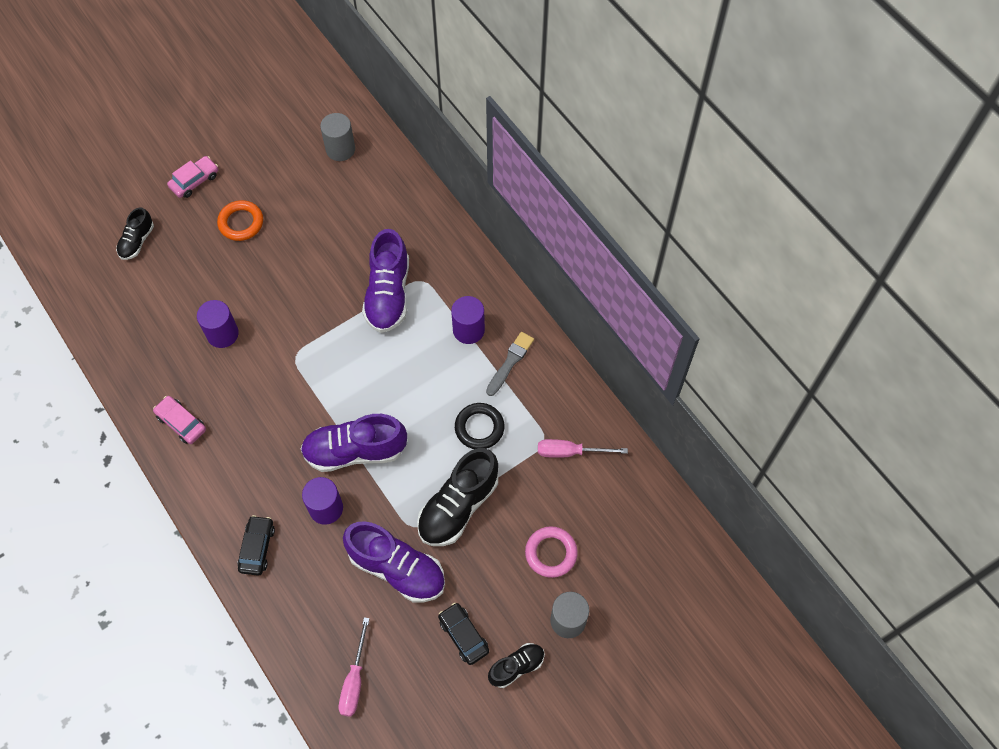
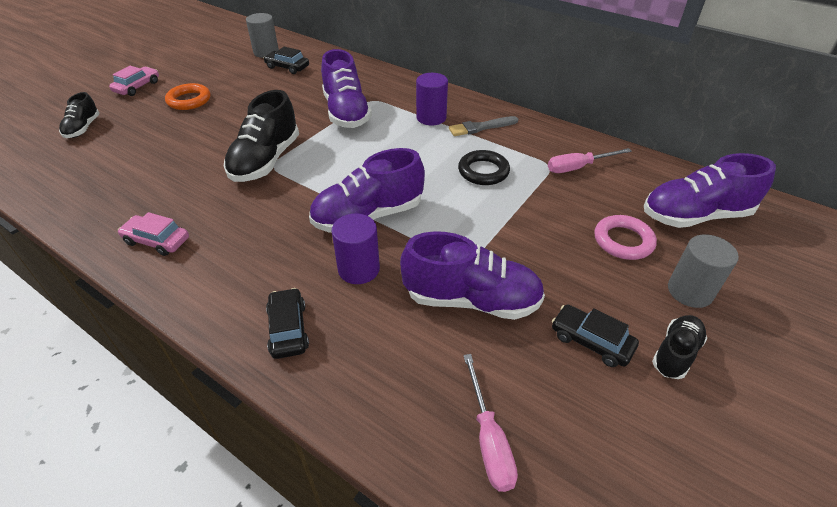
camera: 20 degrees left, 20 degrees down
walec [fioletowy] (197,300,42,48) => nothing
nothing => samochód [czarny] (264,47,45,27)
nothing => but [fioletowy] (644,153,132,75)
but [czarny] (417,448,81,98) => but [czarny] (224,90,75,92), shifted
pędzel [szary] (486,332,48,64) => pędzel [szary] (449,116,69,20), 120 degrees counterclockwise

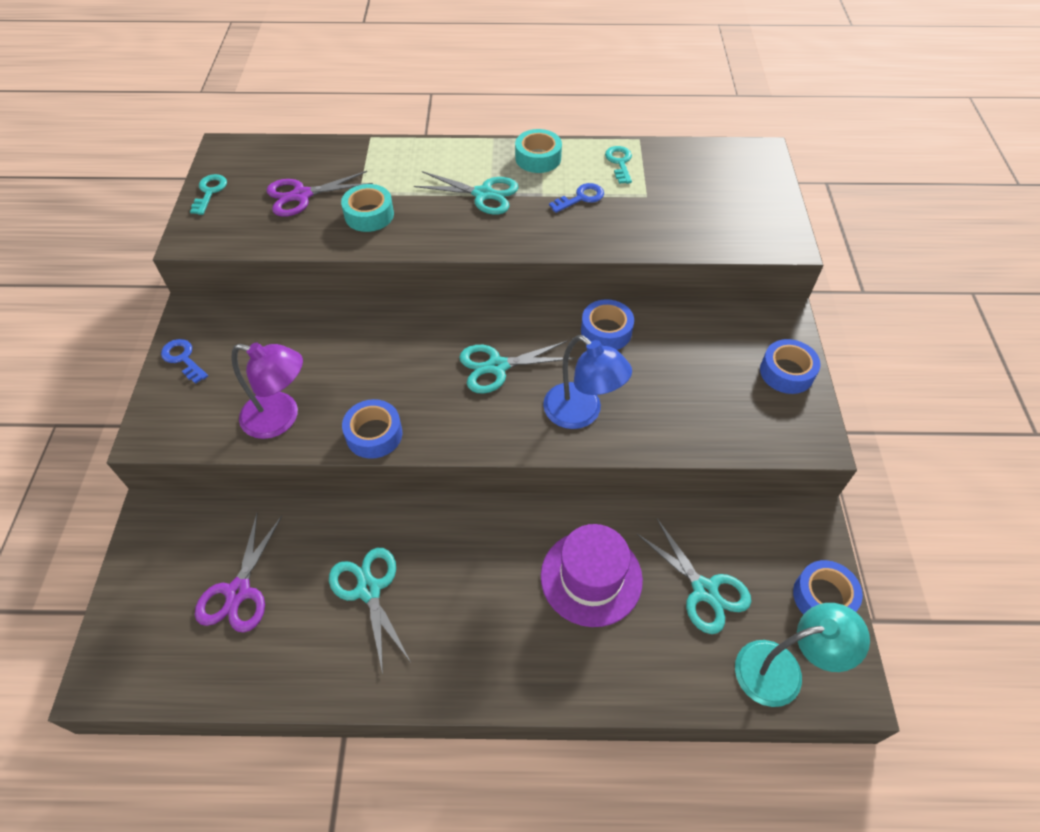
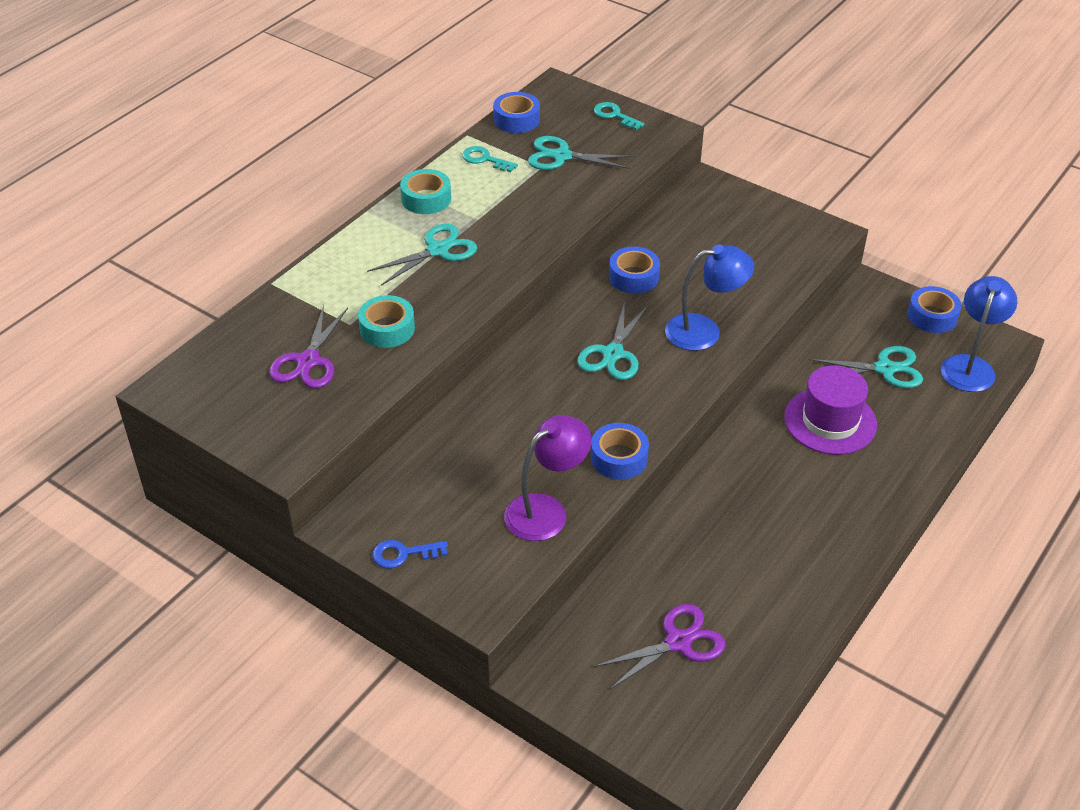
camera: 55 degrees left, 10 degrees down
klucz [niebieski] (549,183,55,30) => nothing
klucz [turkusowy] (190,174,37,41) => klucz [turkusowy] (594,102,50,28), shifted
nożyczki [turkusowy] (329,548,82,127) => nożyczki [turkusowy] (528,136,105,34), shifted
taśma klejąca [niebieski] (760,339,61,55) => taśma klejąca [niebieski] (493,92,47,41), shifted
lampka [turkusowy] (735,603,135,104) => lampka [niebieski] (941,276,77,116)
nożyczki [fioletowy] (195,514,87,119) => nożyczki [fioletowy] (594,604,132,86), 75 degrees counterclockwise

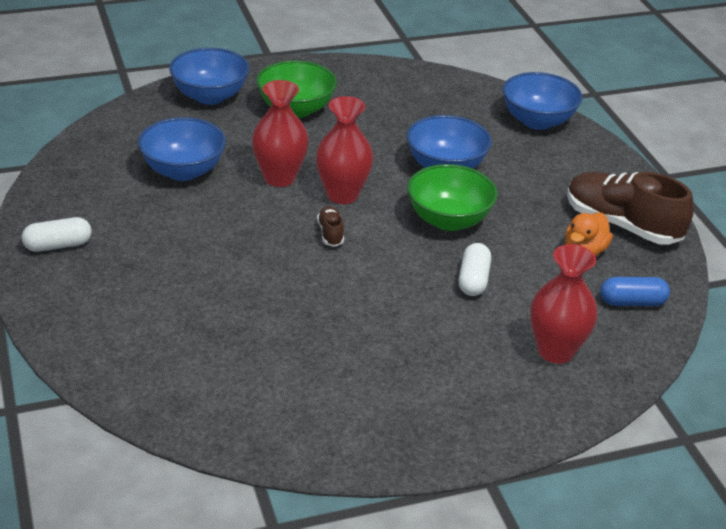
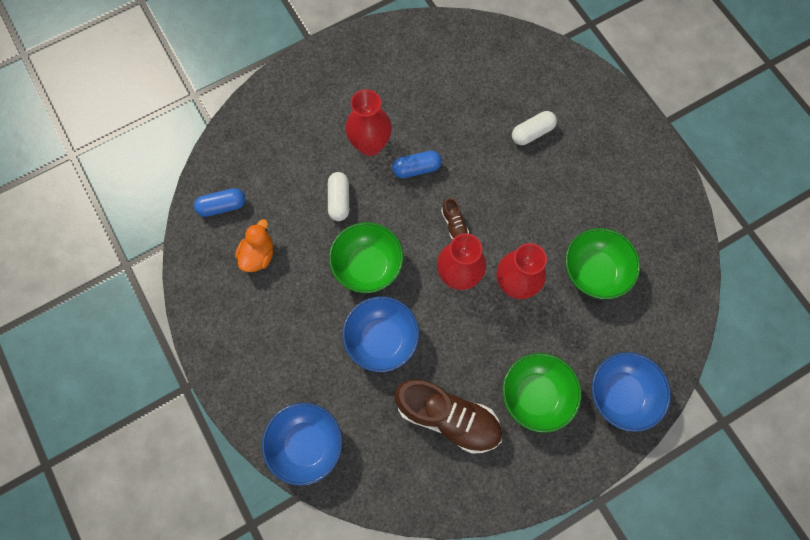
camera: 170 degrees right, 35 degrees up
nothing => kapsułka [niebieski] (392,151,50,27)
kapsułka [biały] (22,217,69,35) => kapsułka [biały] (512,111,45,34), shifted
wazon [czerwony] (530,244,68,120) => wazon [czerwony] (345,89,47,67), shifted
but [brązowy] (567,172,127,73) => but [brązowy] (394,379,108,75), shifted
miska [niebieski] (138,117,88,64) => miska [zielony] (565,228,75,71)

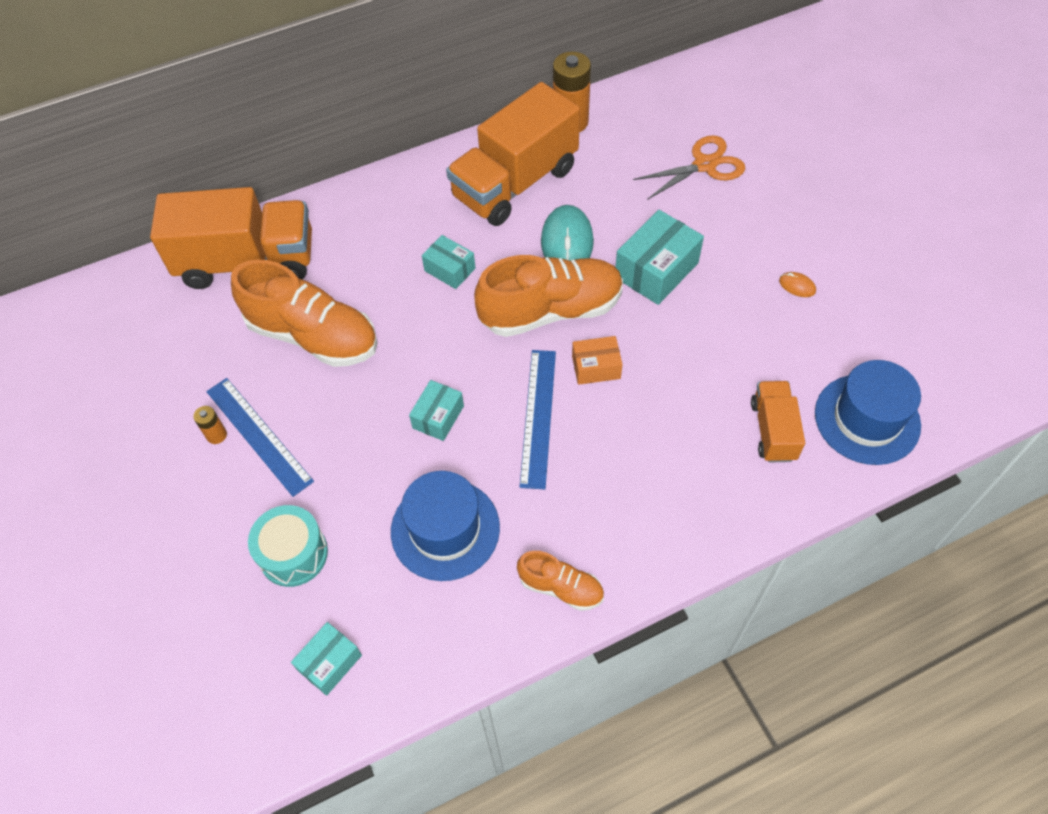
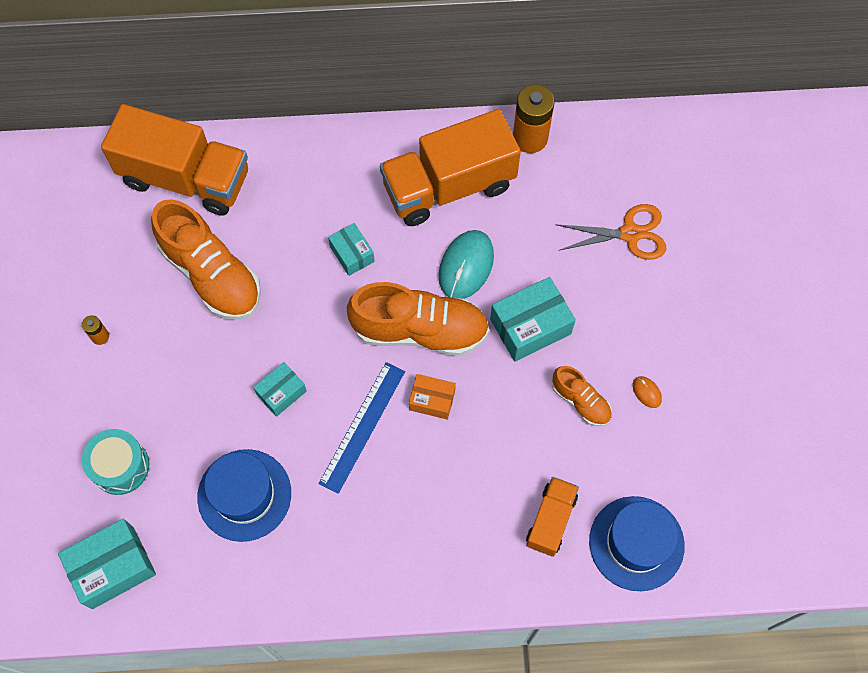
camera: 20 degrees right, 10 degrees up
linijka [niebieski] (206,378,108,119) => nothing
but [pomarańczowy] (517,551,87,60) => but [pomarańczowy] (552,366,60,60), shifted
pudełko [turkusowy] (291,622,71,74) => pudełko [turkusowy] (58,519,98,90), x1.68

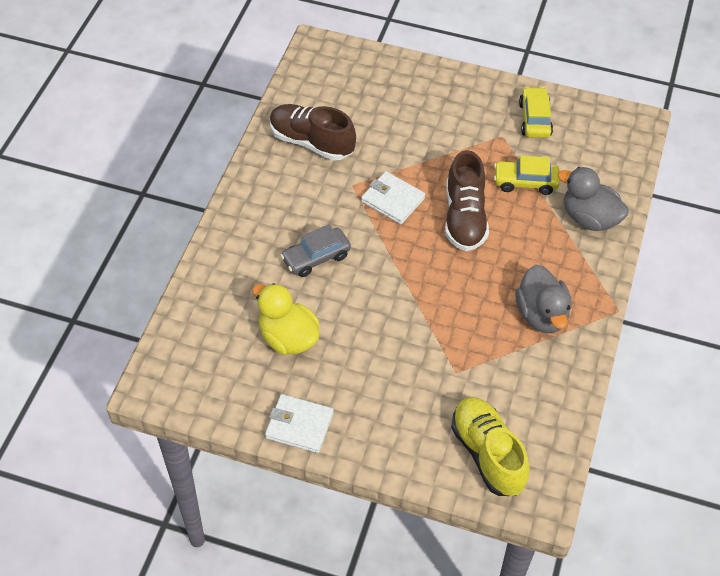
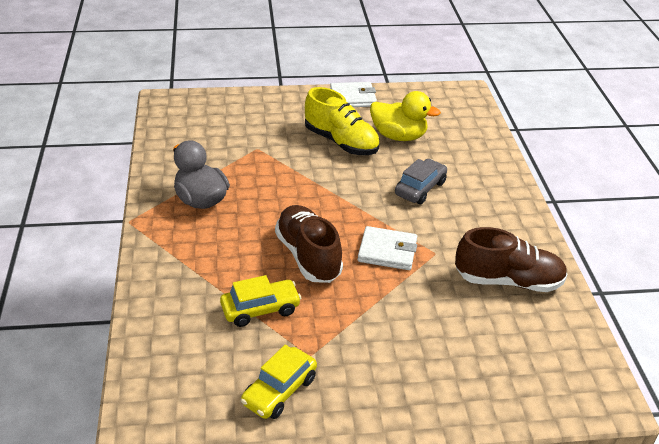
camera: 155 degrees right, 15 degrees down
kaczka [szary] (558,167,71,64) => nothing
but [żółty] (451,397,79,99) => but [żółty] (305,87,74,68), shifted
samochód [żółty] (519,87,34,51) => samochód [żółty] (240,345,77,74), 60 degrees clockwise

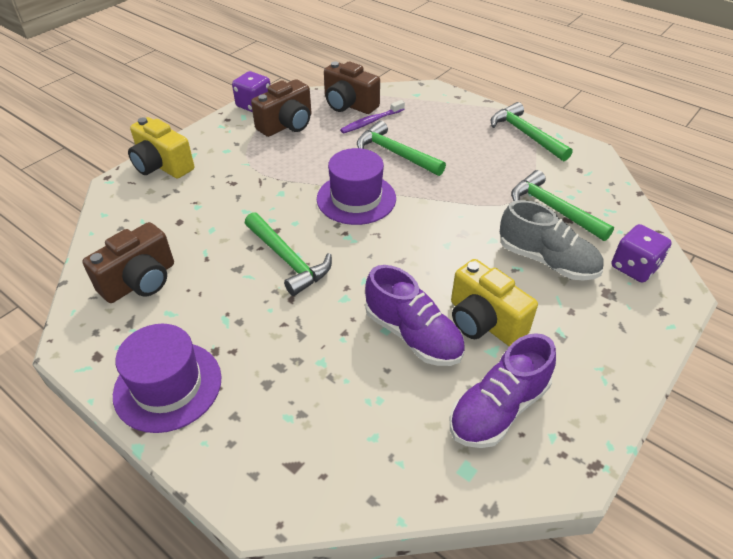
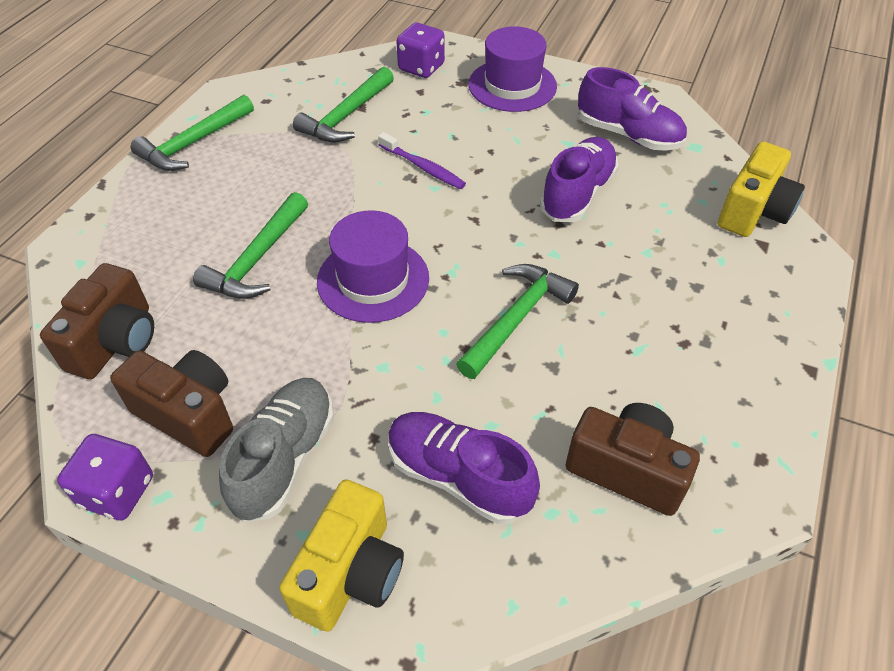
camera: 105 degrees left, 5 degrees up
nothing => but [fioletowy] (388,412,152,112)
kapelusz [fioletowy] (113,324,109,109) => kapelusz [fioletowy] (469,26,88,86), shifted
szczoteczka do zębów [fioletowy] (340,100,65,33) => szczoteczka do zębów [fioletowy] (378,132,88,57), shifted
aparat fotograficzny [żółty] (451,259,87,87) => aparat fotograficzny [żółty] (718,142,87,95), shifted
but [szary] (500,200,104,81) => but [szary] (219,378,115,144), shifted

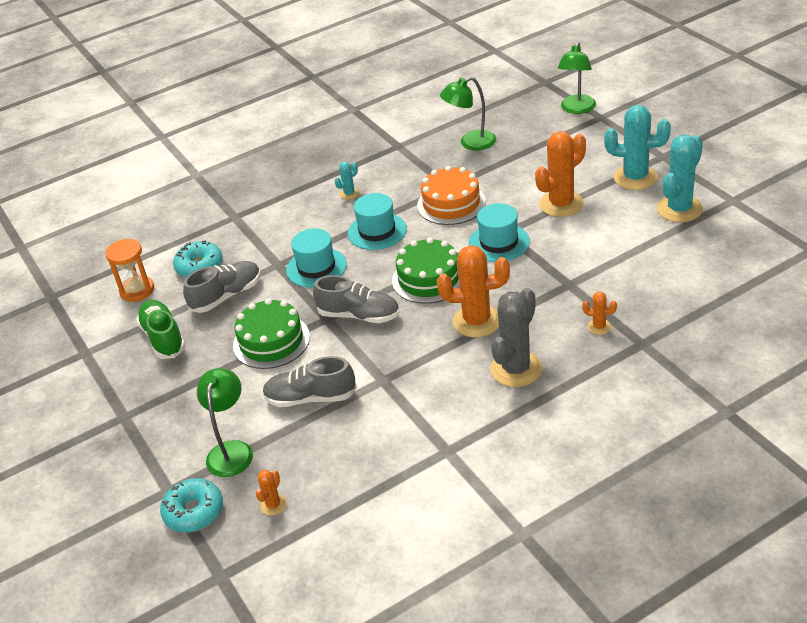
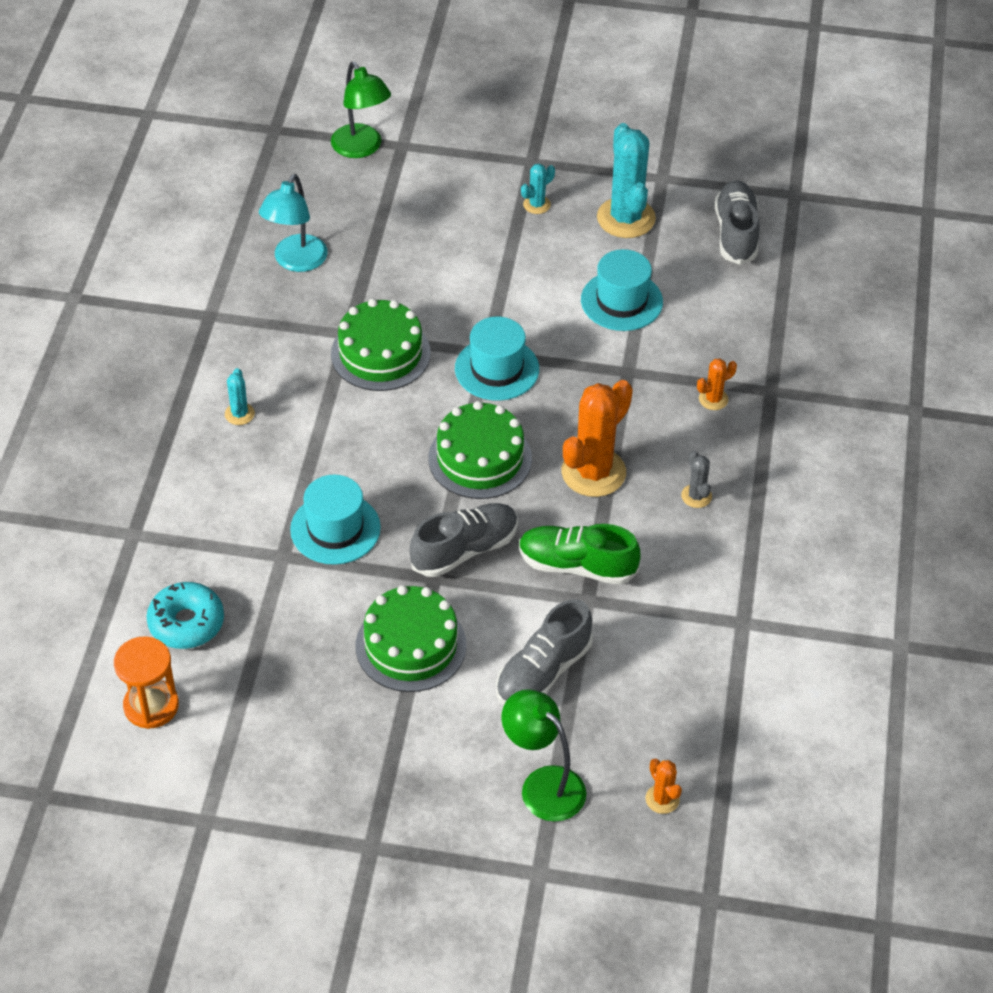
camera: 55 degrees left, 10 degrees up
donut [turkusowy] (160,478,63,54) => nothing
kaktus [pomarańczowy] (535,131,51,86) => nothing
but [zielony] (136,300,49,59) => but [zielony] (519,524,122,61), shifted
but [szary] (183,261,78,52) => but [szary] (715,181,44,84), shifted
kapelusz [turkusowy] (348,193,59,57) => kapelusz [turkusowy] (581,249,82,82), shifted
tort [pomarańczowy] (417,166,69,59) => tort [zielony] (331,299,100,92)
lampka [zielony] (440,77,56,73) => lampka [turkusowy] (259,174,69,98)
kaktus [szary] (490,288,52,99) => kaktus [szary] (681,451,31,57), x0.47
kaktus [turkusowy] (604,105,67,85) => kaktus [turkusowy] (521,164,34,50), x0.47

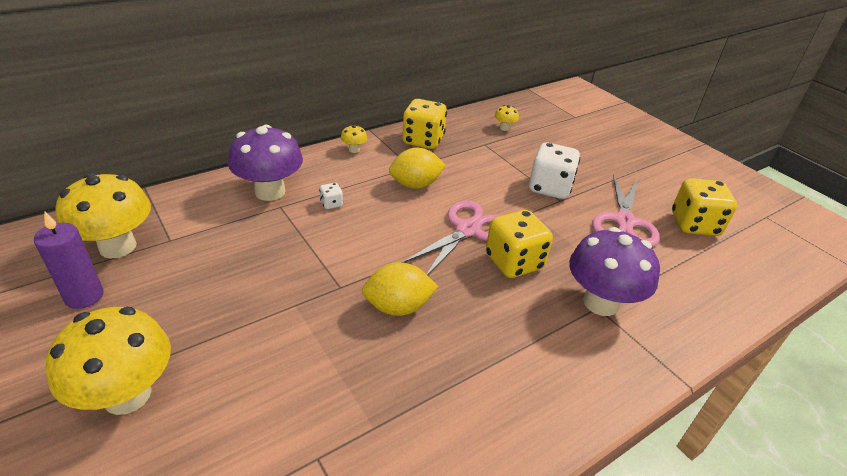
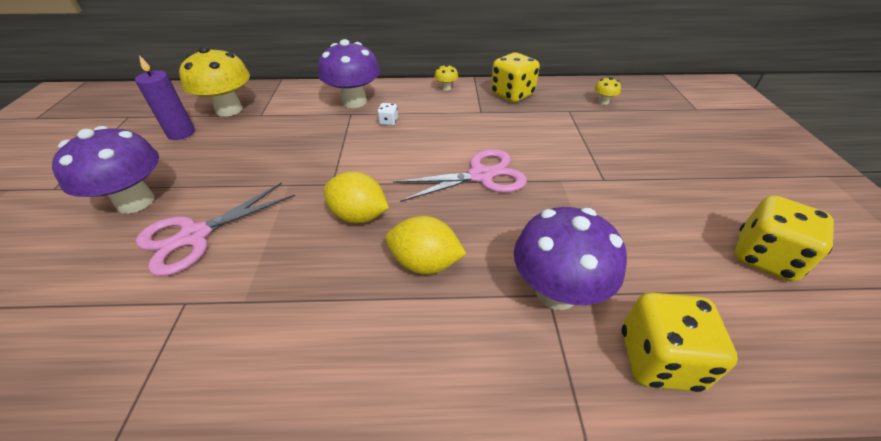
camera: 35 degrees right, 5 degrees up
kostka do gry [biały] (529,143,51,56) => nothing
cytryna [żółty] (389,148,57,41) => cytryna [żółty] (386,216,80,58), shifted
kostka do gry [żółty] (486,210,67,68) => kostka do gry [żółty] (622,292,116,100), shifted
nożyczki [różowy] (592,175,68,72) => nożyczki [różowy] (136,182,159,94), shifted
grzyb [żółty] (46,307,125,108) => grzyb [fioletowy] (52,126,107,88)

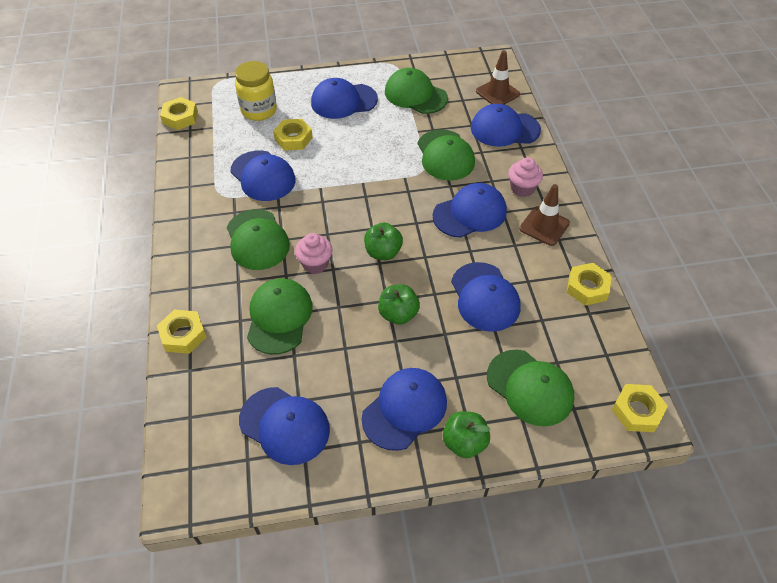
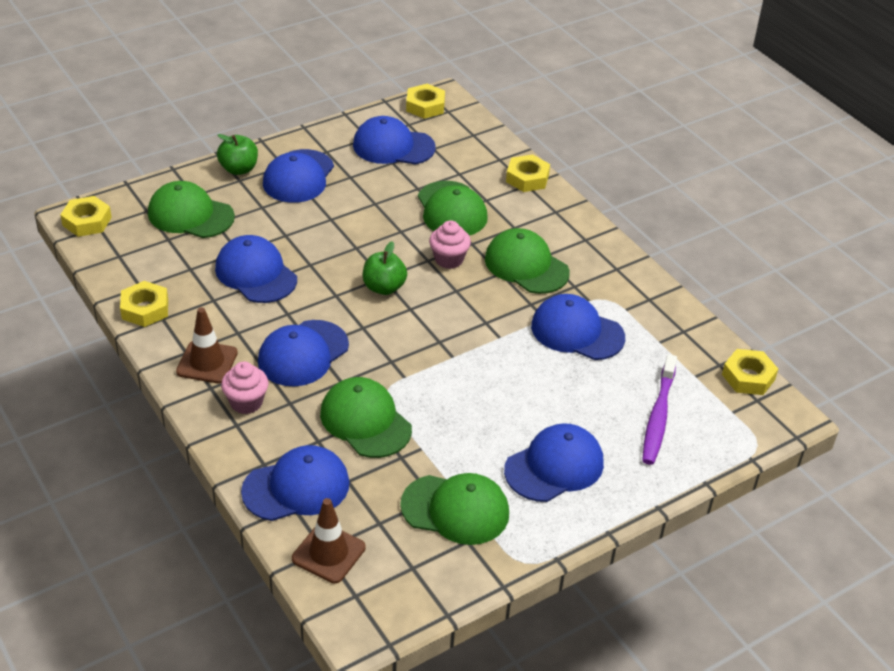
camera: 155 degrees right, 10 degrees down
jabłko [zielony] (378,284,42,41) => nothing
nakrętka [żółty] (273,119,40,32) => nakrętka [żółty] (406,84,39,35), shifted
słoik [żółty] (235,61,42,60) => szczoteczka do zębów [fioletowy] (642,354,35,111)

